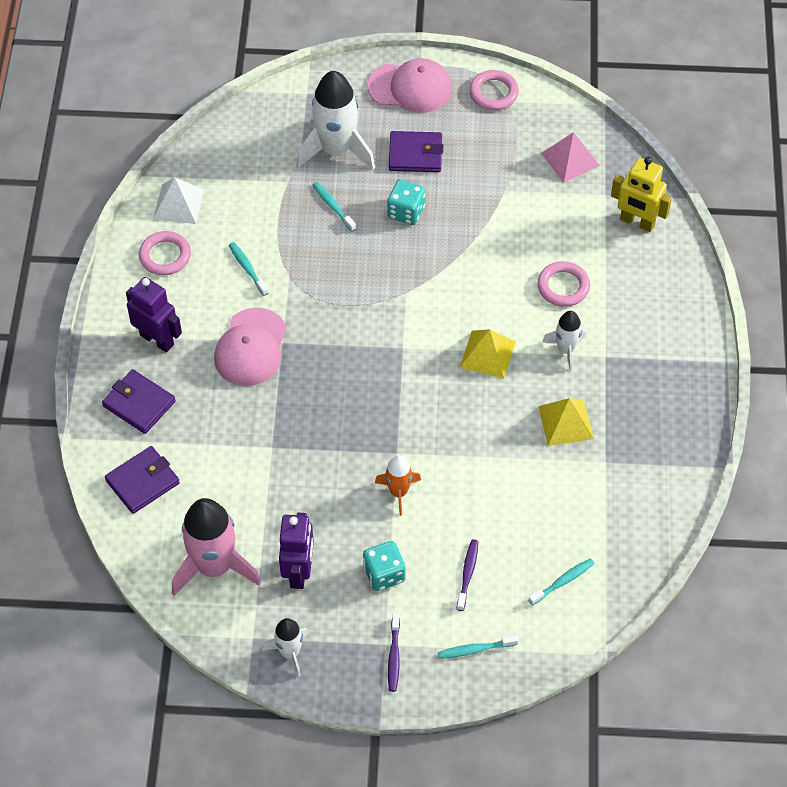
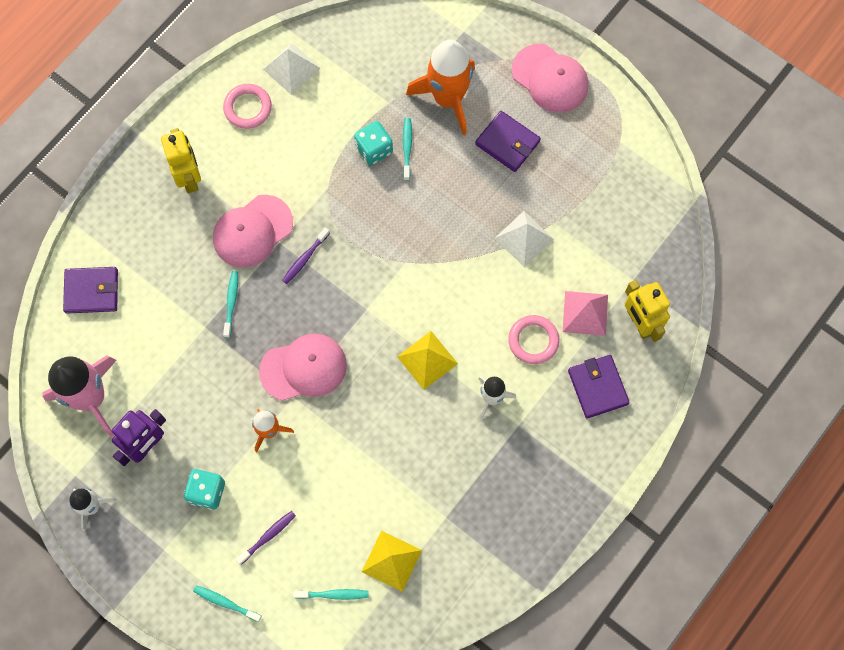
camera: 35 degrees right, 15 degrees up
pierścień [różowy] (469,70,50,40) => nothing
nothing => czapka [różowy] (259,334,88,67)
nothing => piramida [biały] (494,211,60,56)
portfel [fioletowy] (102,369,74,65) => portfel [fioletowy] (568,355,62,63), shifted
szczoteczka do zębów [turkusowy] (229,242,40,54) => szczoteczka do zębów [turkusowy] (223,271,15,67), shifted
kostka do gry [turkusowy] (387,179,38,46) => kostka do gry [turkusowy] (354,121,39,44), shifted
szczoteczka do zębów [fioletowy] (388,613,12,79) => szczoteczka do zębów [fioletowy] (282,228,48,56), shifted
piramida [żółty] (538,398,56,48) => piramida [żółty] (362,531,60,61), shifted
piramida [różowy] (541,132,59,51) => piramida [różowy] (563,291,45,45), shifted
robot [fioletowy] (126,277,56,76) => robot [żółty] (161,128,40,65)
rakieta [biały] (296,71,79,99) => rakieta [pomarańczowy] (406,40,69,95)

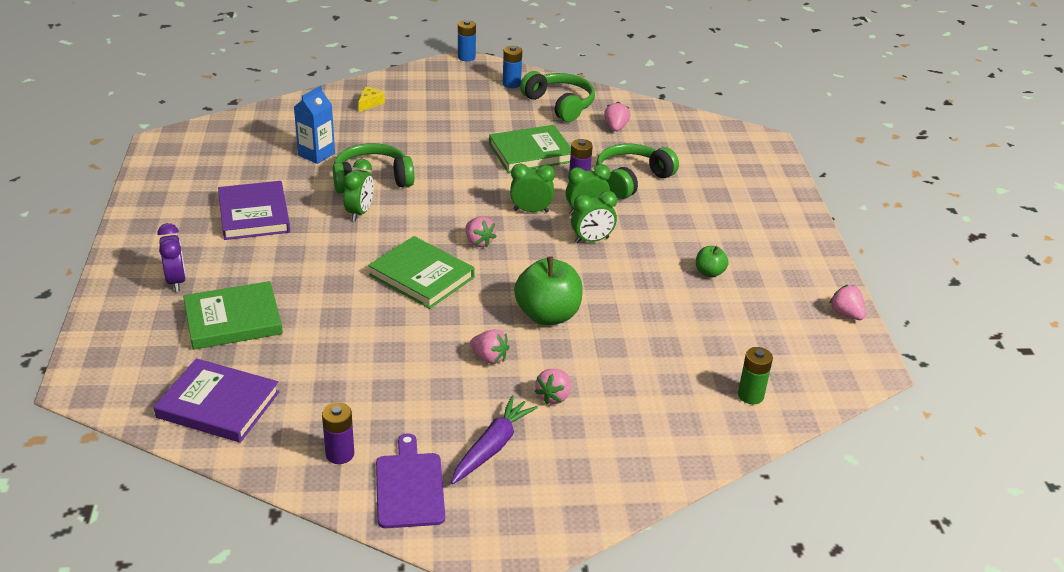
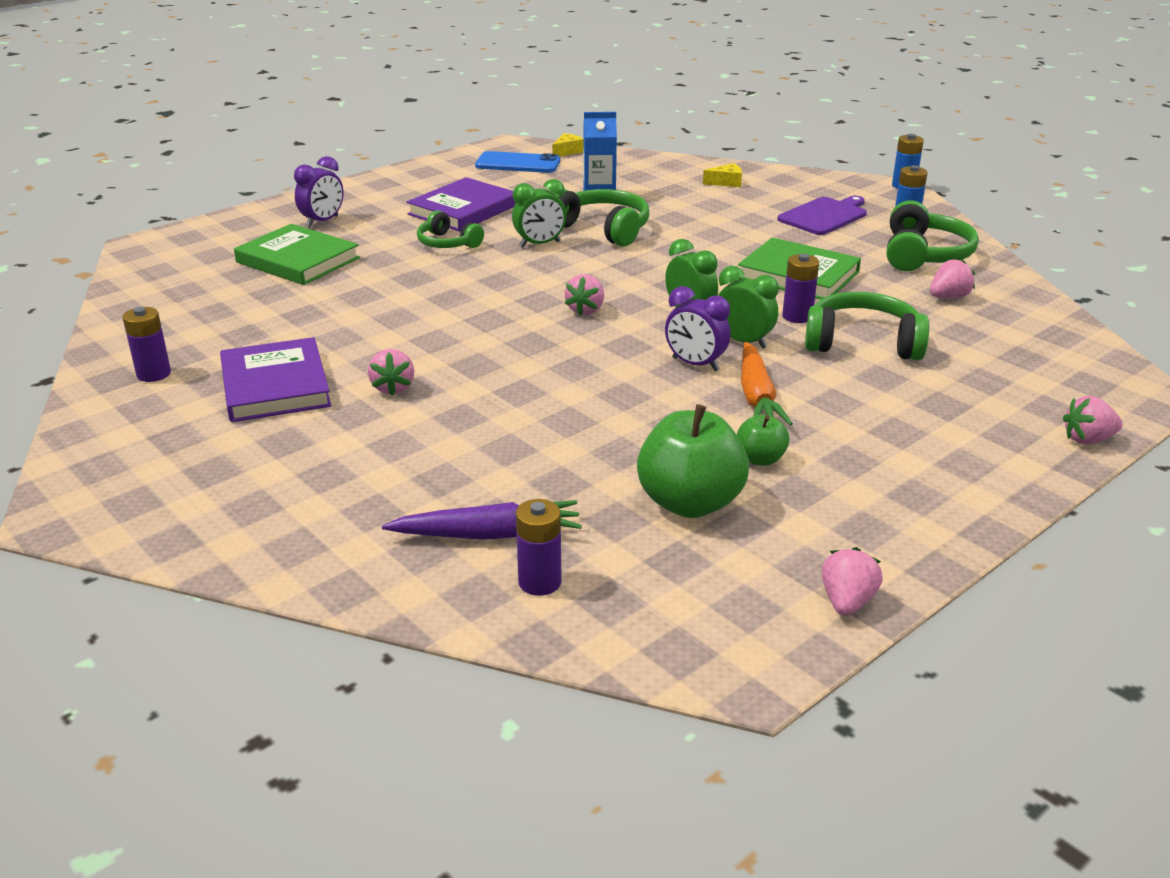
camera: 55 degrees right, 5 degrees down
książka [zielony] (368,236,107,73) => nothing
nothing => słuchawki [zielony] (417,210,67,38)
nothing => telefon [niebieski] (475,151,85,22)
nothing => ser [żółty] (552,133,31,24)
nothing => marchewka [pomarańczowy] (741,342,52,84)
książka [fioletowy] (154,358,126,85) => książka [fioletowy] (220,337,111,85), shifted
deska do krojenia [fioletowy] (376,433,69,95) => deska do krojenia [fioletowy] (777,196,90,39), shifted
marchewka [fioletowy] (451,396,87,88) => marchewka [fioletowy] (382,500,200,40), shifted
jabłko [zielony] (514,256,69,69) => jabłko [zielony] (637,404,112,114), shifted
truskawka [różowy] (535,369,35,35) => truskawka [różowy] (1063,396,60,49), shifted
budzik [zielony] (571,191,46,52) => budzik [fioletowy] (665,286,66,85)
bateria [zielony] (738,347,35,57) => bateria [fioletowy] (516,499,46,97)

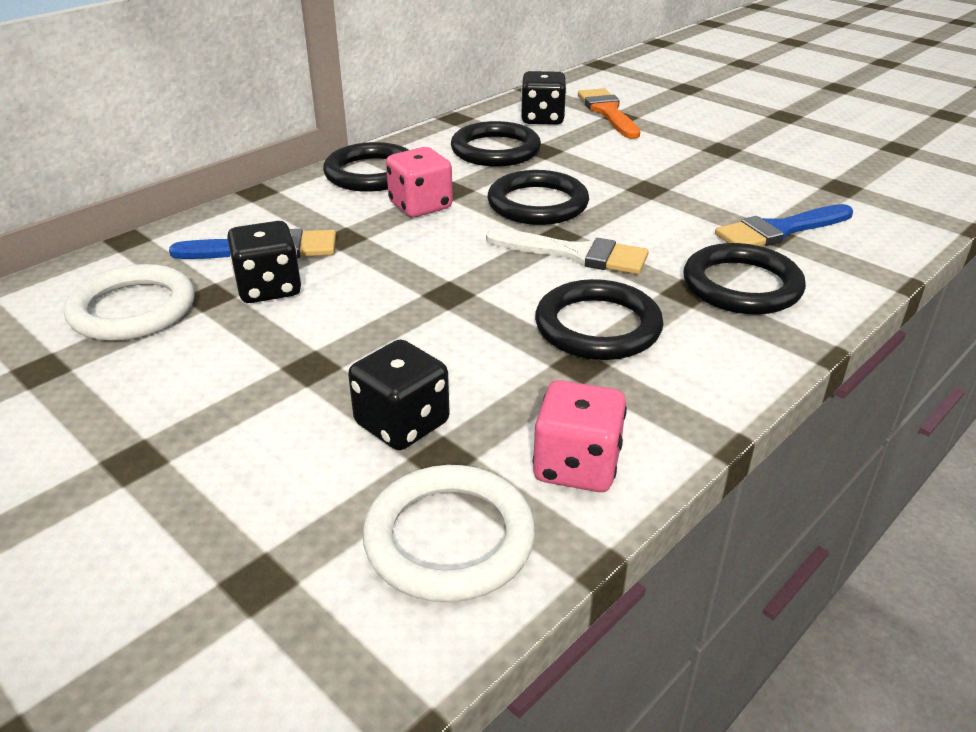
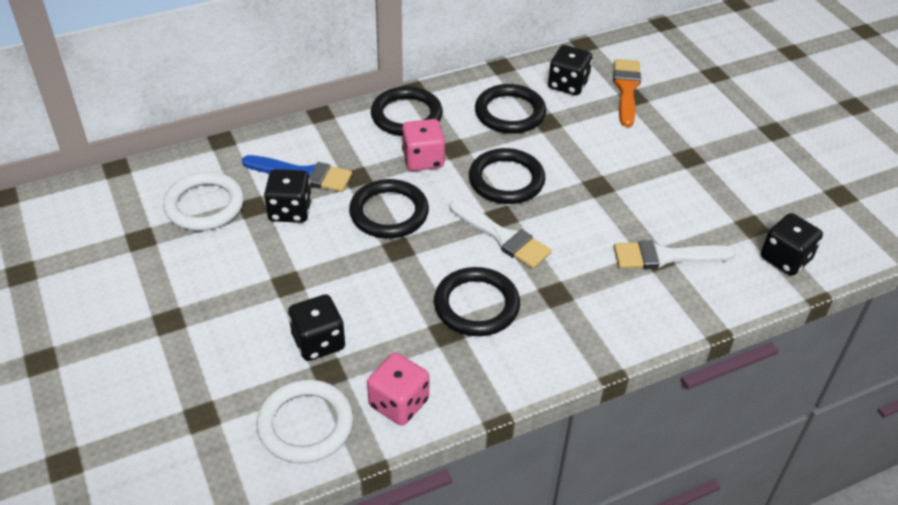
camera: 20 degrees right, 10 degrees up
nothing => kostka do gry [czarny] (761,213,62,63)
pierścień [czarny] (683,243,123,71) => pierścień [czarny] (349,179,80,59), shifted
pędzel [niebieski] (715,204,138,42) => pędzel [biały] (614,240,122,29)

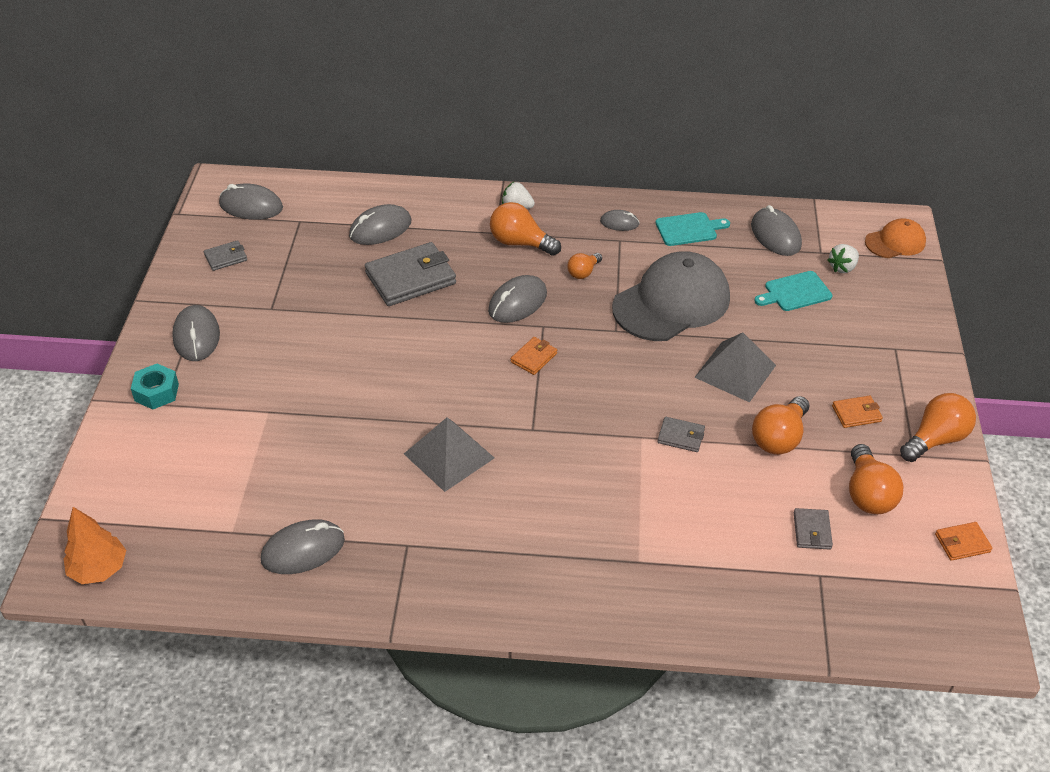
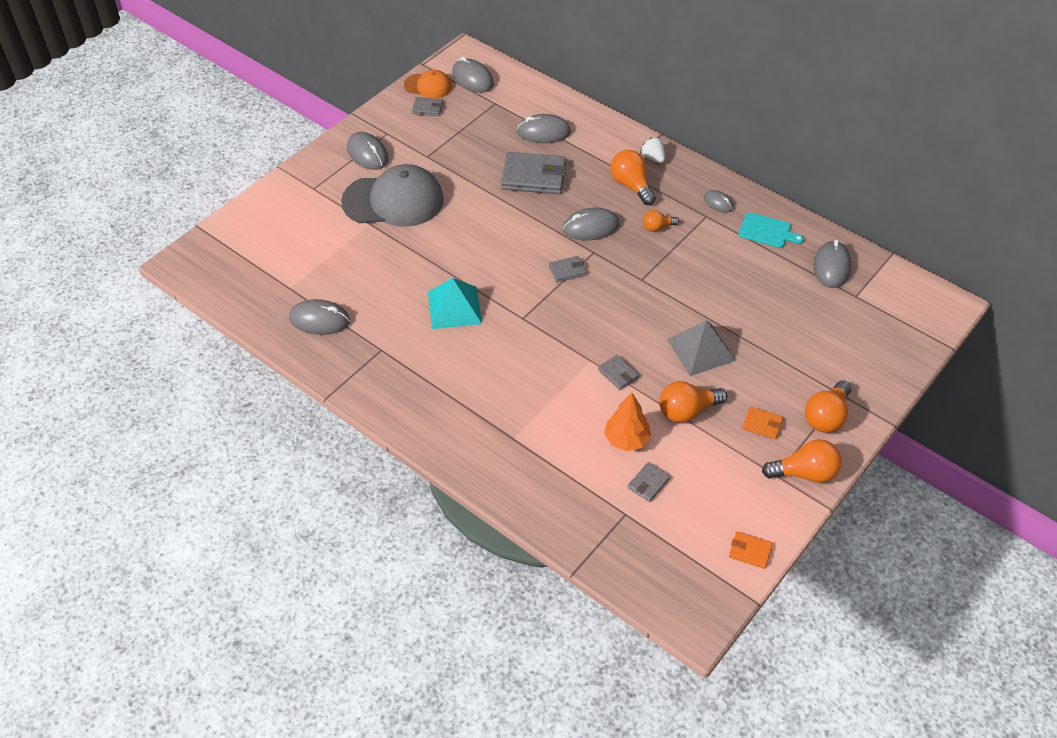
camera: 35 degrees right, 5 degrees up
nakrętka [turkusowy] (131,363,48,47) => nothing
deska do krojenia [turkusowy] (754,271,78,40) => nothing
truskawka [biały] (828,244,31,29) => nothing
drzewko [pomarańczowy] (64,507,62,77) => drzewko [pomarańczowy] (604,393,47,58), shifted
czapka [szary] (612,251,118,90) => czapka [szary] (341,164,103,63), shifted
żarówka [pomarańczowy] (849,444,55,70) => żarówka [pomarańczowy] (805,380,46,53), shifted
czapka [pomarańczowy] (865,218,61,40) => czapka [pomarańczowy] (404,70,48,29), shifted
piramida [szary] (404,417,90,75) => piramida [turkusowy] (428,278,54,51)
portfel [pomarańczowy] (511,337,46,38) => portfel [szary] (549,256,37,27)
myszka [szary] (172,305,48,56) => myszka [szary] (347,132,41,38), 60 degrees counterclockwise

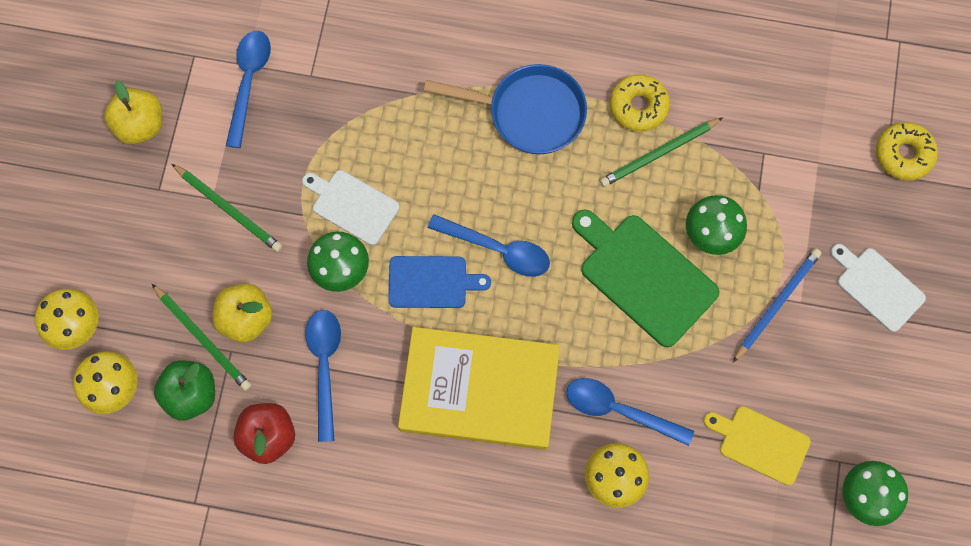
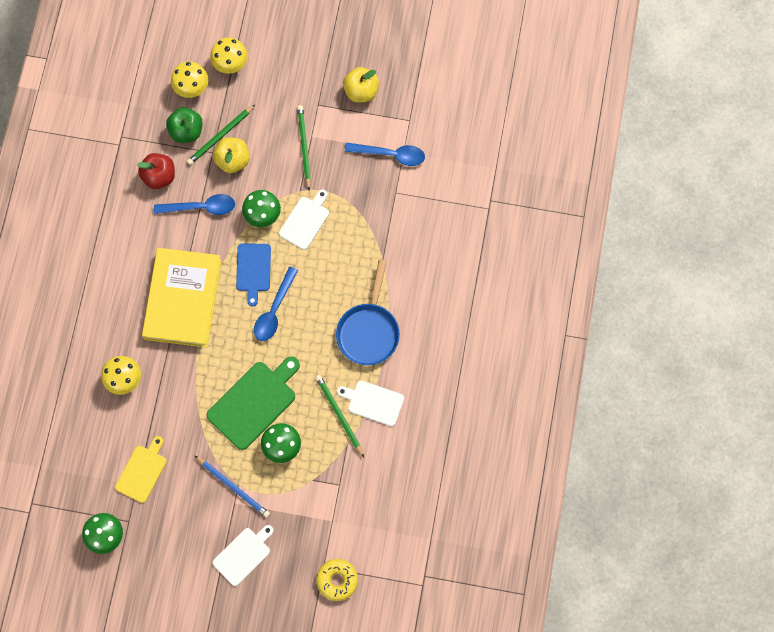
camera: 90 degrees right, 0 degrees up
łyżka [niebieski] (566,378,128,68) => nothing
donut [żółty] (610,74,60,58) => deska do krojenia [biały] (337,381,67,45)
ołówek [zielony] (172,164,110,88) => ołówek [zielony] (297,105,14,85), 135 degrees clockwise

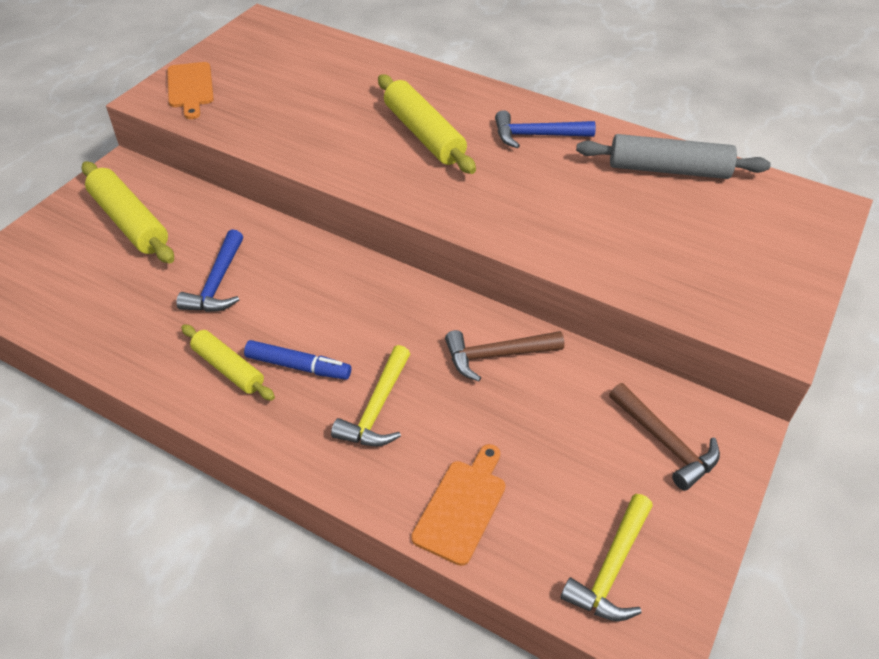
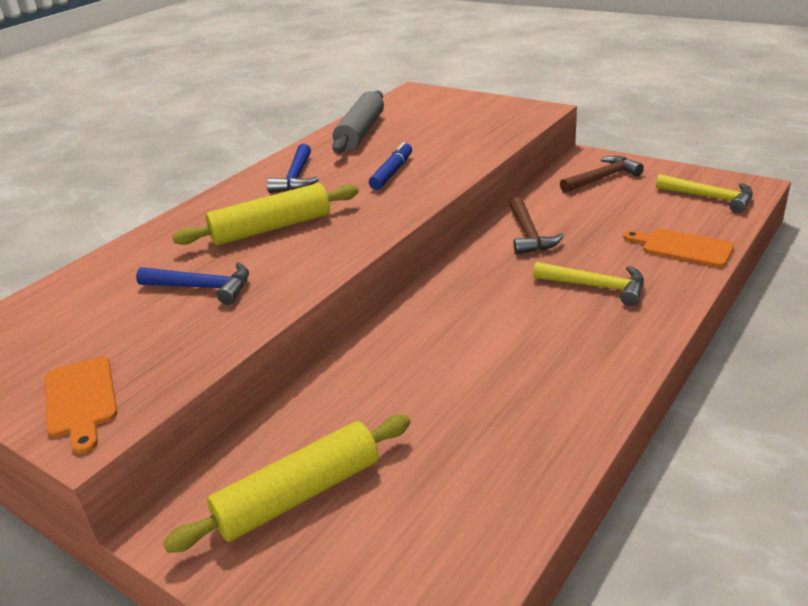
camera: 80 degrees left, 15 degrees down
wałek do ciasta [żółty] (181,324,94,77) => nothing
młotek [niebieski] (176,229,67,83) => młotek [niebieski] (136,262,113,43), shifted
flamaster [niebieski] (244,340,107,40) => flamaster [niebieski] (369,142,43,48), shifted
deska do krojenia [pomarańczowy] (167,62,47,57) => deska do krojenia [pomarańczowy] (45,356,72,98), 75 degrees clockwise

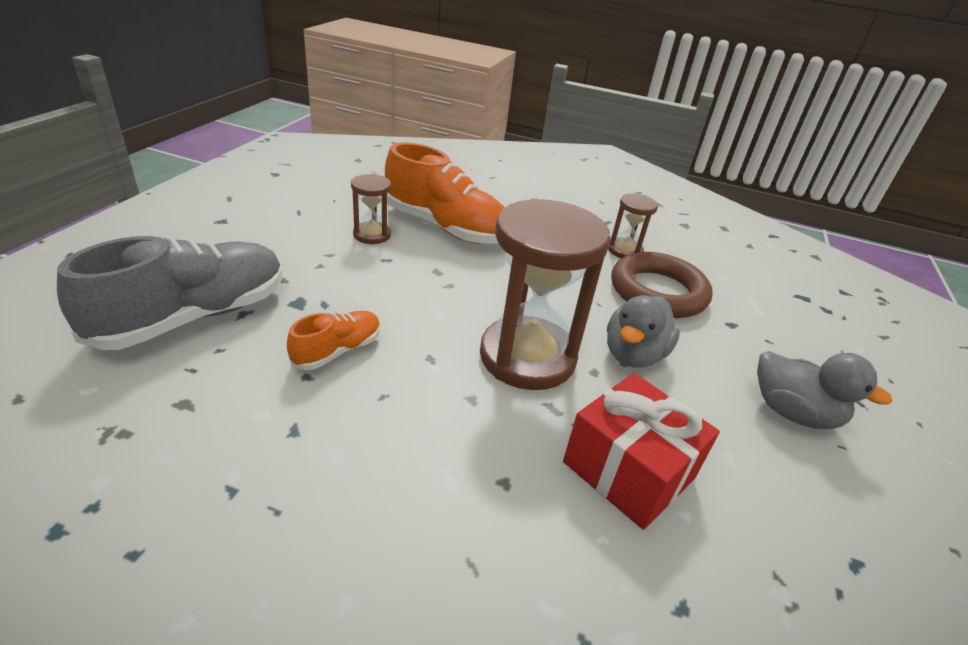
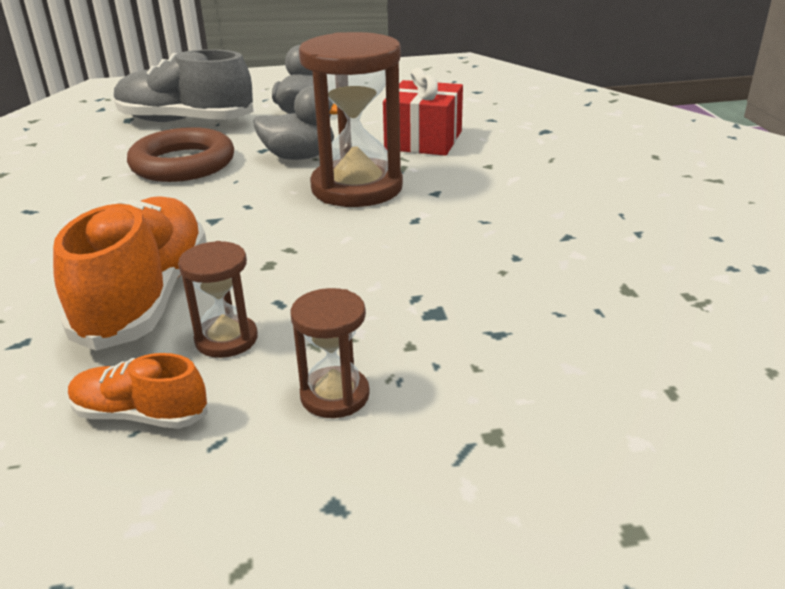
camera: 115 degrees left, 5 degrees down
but [szary] (57,236,226,114) => but [szary] (114,49,140,73), shifted
but [pomarańczowy] (287,311,93,59) => but [pomarańczowy] (68,353,140,76), shifted
klepsydra [brązowy] (608,193,50,65) => klepsydra [brązowy] (290,288,80,130), shifted

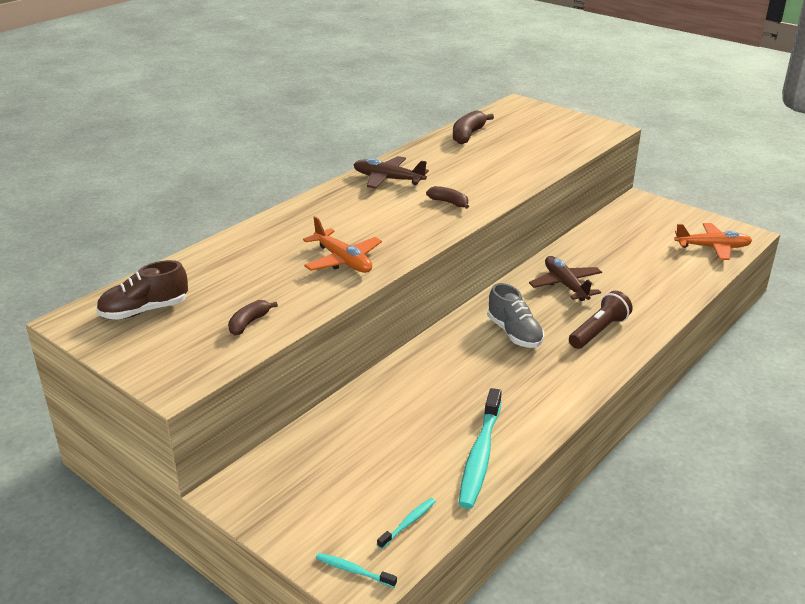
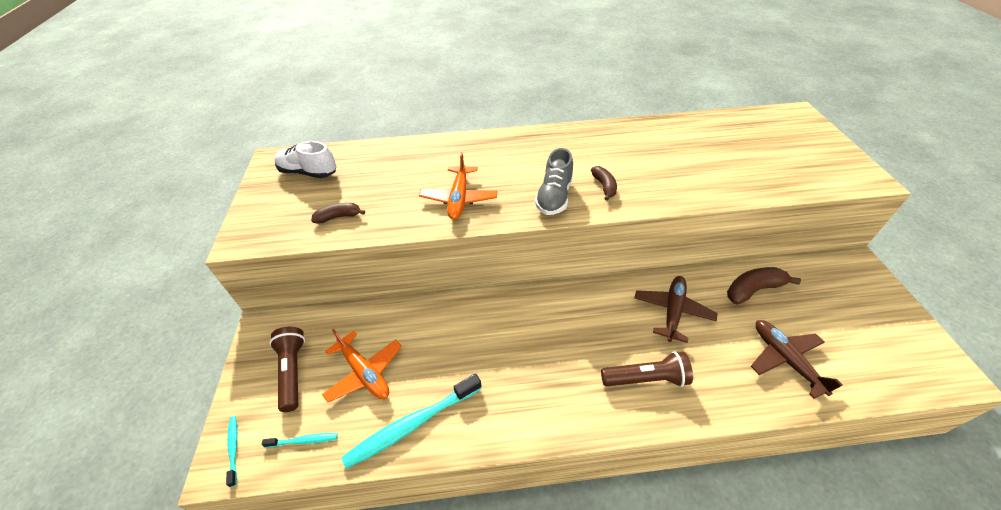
camera: 45 degrees right, 15 degrees up
nothing => latarka [brązowy] (269,327,36,85)
samolot [brązowy] (353,156,76,33) => samolot [brązowy] (751,320,91,79), shifted
banan [brązowy] (453,110,41,34) => banan [brązowy] (727,267,74,37), shifted
but [szary] (487,283,57,65) => but [szary] (535,148,38,67), shifted
samolot [pomarańczowy] (674,223,78,37) => samolot [pomarańczowy] (322,328,80,74), shifted
but [brązowy] (96,260,92,60) => but [biały] (274,141,62,37)

